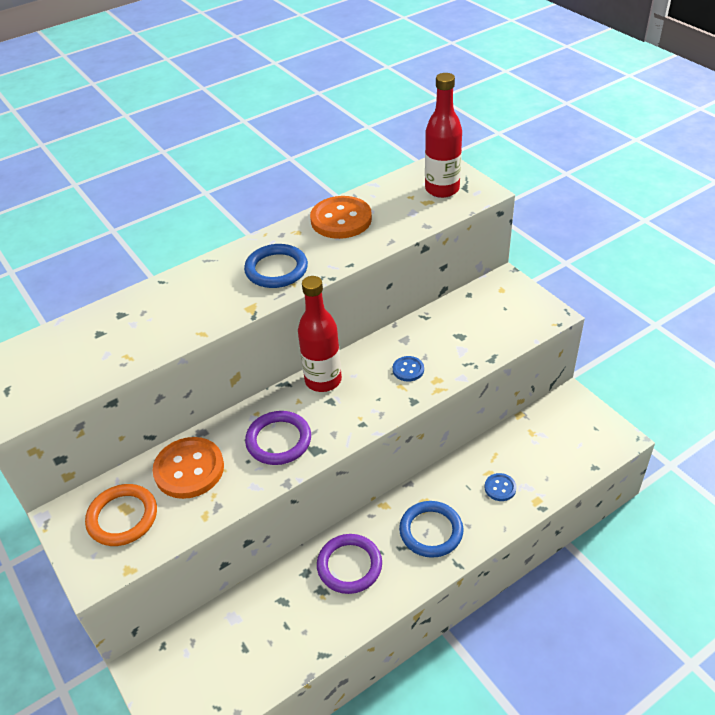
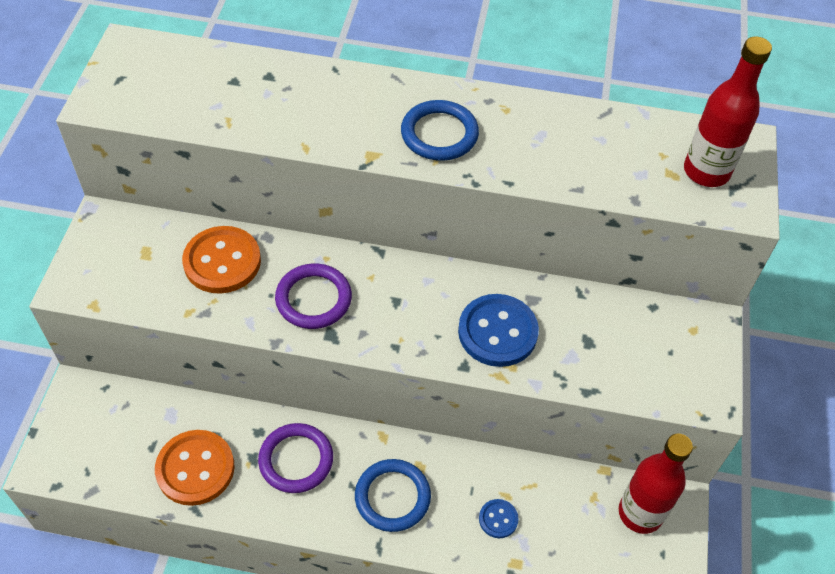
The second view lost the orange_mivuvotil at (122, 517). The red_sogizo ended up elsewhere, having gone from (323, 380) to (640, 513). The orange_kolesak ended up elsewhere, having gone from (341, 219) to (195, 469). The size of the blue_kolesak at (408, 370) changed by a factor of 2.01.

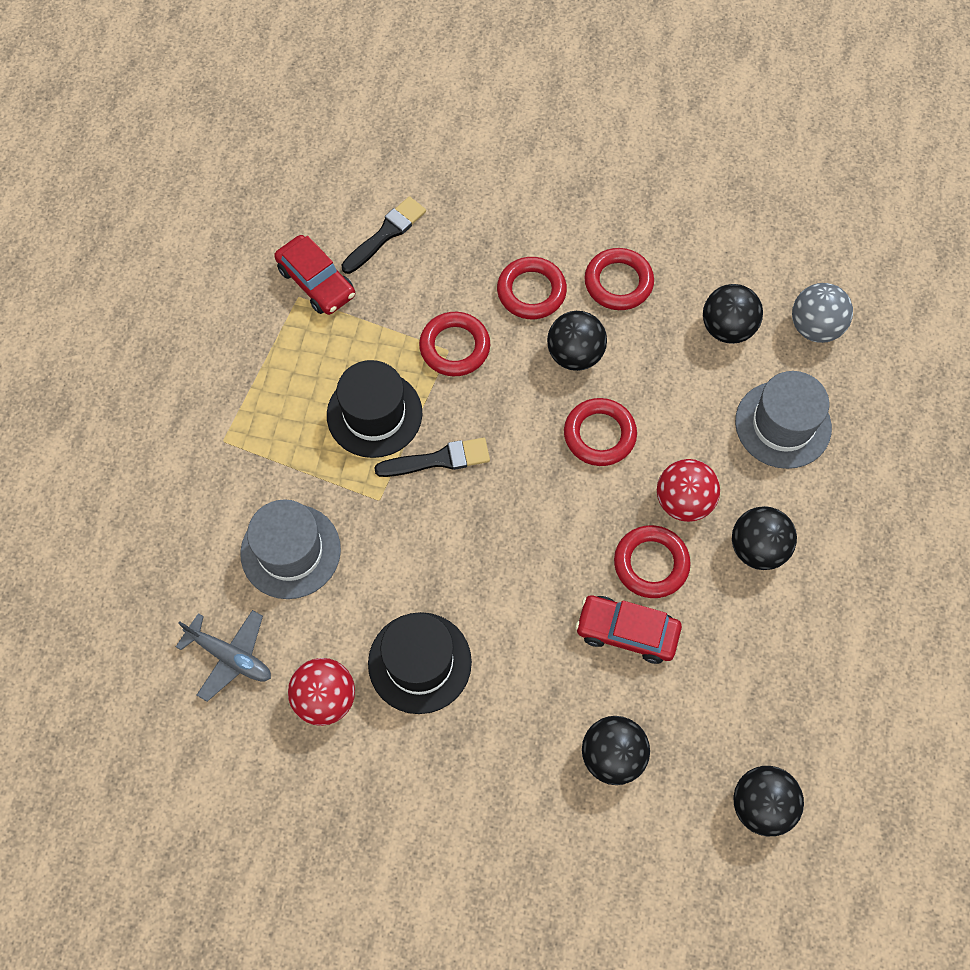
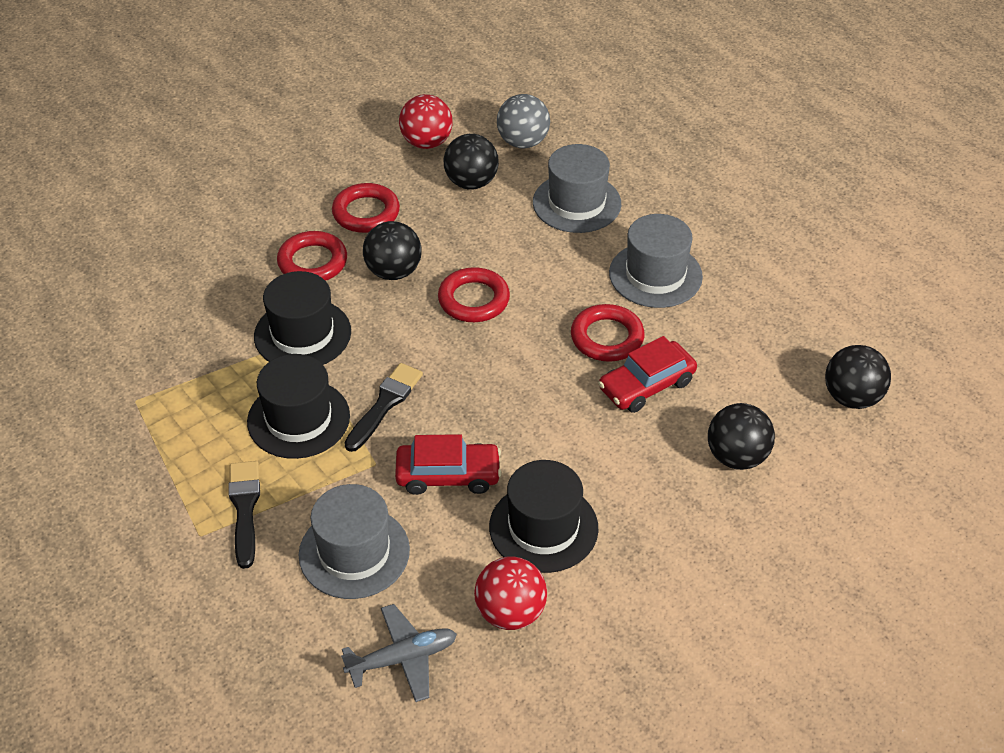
The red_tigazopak ended up elsewhere, having gone from (316, 282) to (448, 475). The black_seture ended up elsewhere, having gone from (385, 234) to (245, 509). The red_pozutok ended up elsewhere, having gone from (683, 501) to (426, 143). Where the red_mivuvotil stood at (455, 347), the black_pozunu came to stand at (302, 334). Where the black_pozutok stood at (757, 548), the grey_pozunu came to stand at (655, 275).

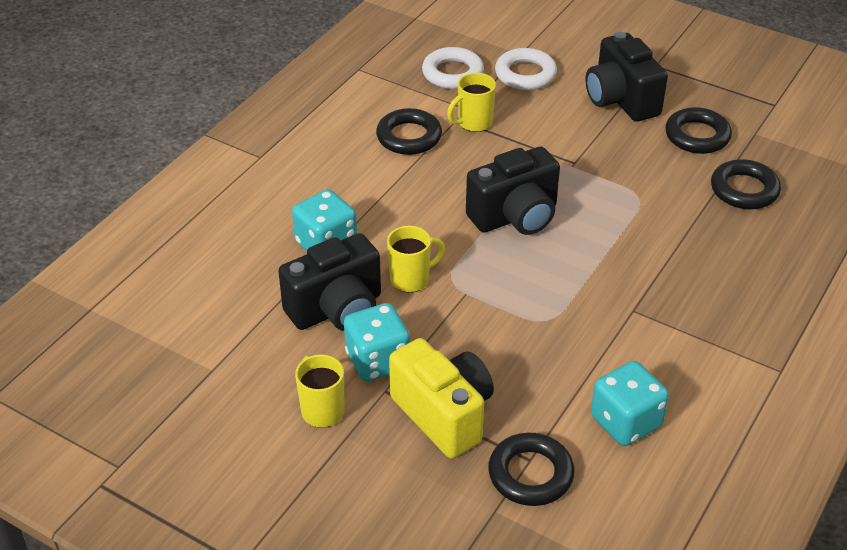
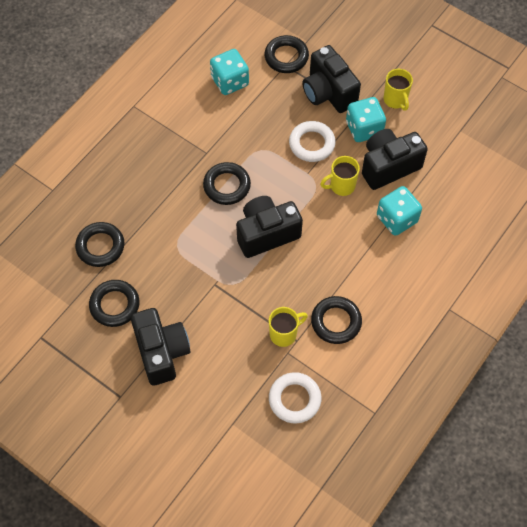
The second view gained the black_mivuvotil at (227, 186). The white_mivuvotil ended up elsewhere, having gone from (525, 74) to (312, 144). What was the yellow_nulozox at (443, 415) turned into the black_nulozox at (328, 93).

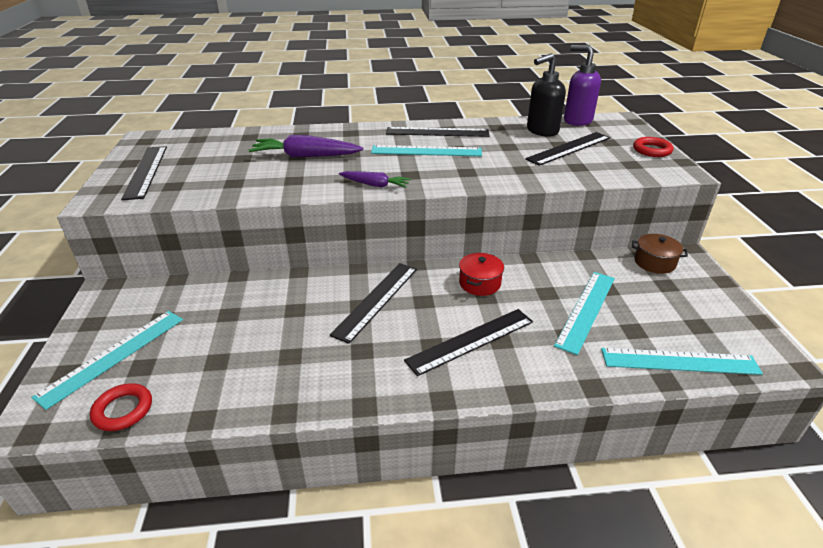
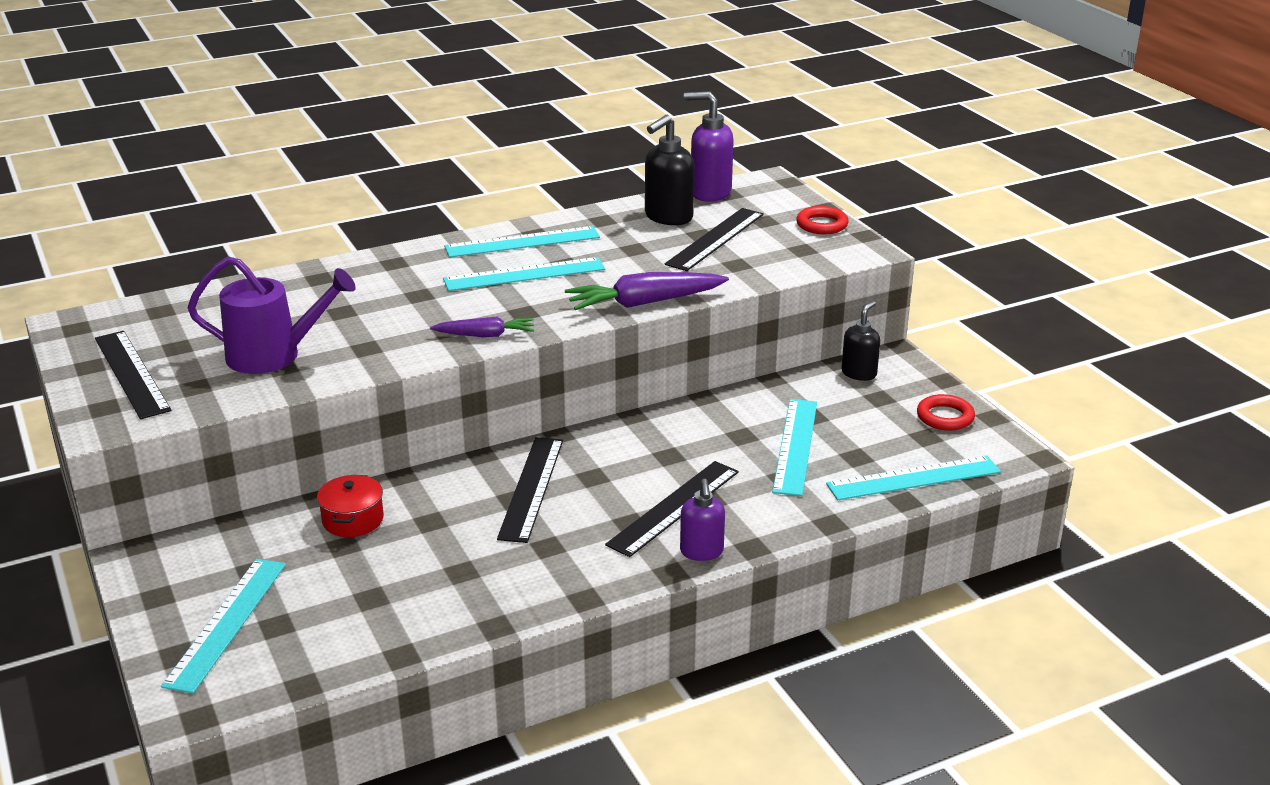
The second view gained the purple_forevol at (274, 355). The second view gained the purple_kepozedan at (701, 552). The red_mivuvotil ended up elsewhere, having gone from (123, 410) to (945, 417). The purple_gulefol ended up elsewhere, having gone from (305, 156) to (644, 303). The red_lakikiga ended up elsewhere, having gone from (479, 283) to (353, 520). Where the brown_lakikiga stood at (654, 262), the black_kepozedan came to stand at (859, 373). What was the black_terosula at (437, 132) turned into the turquoise_terosula at (522, 242).

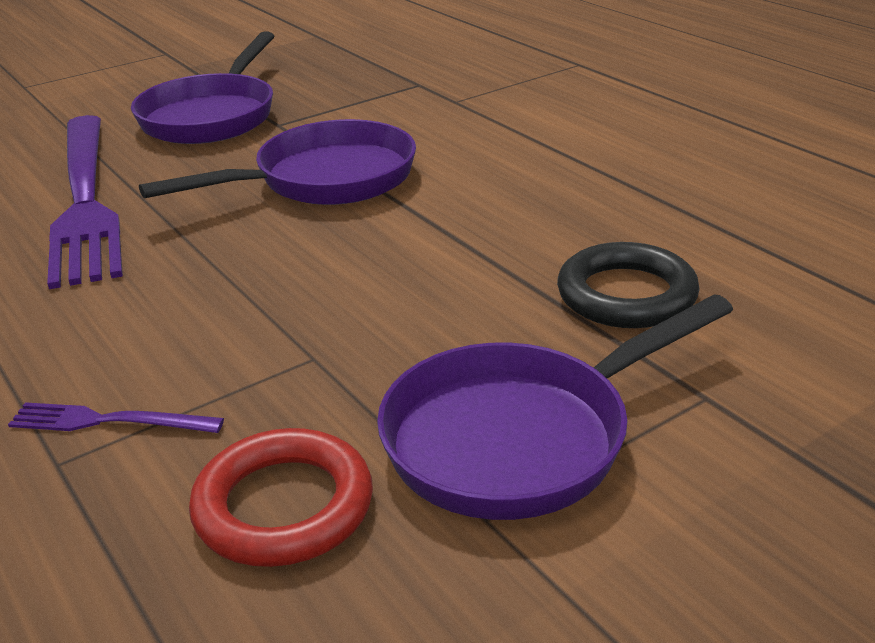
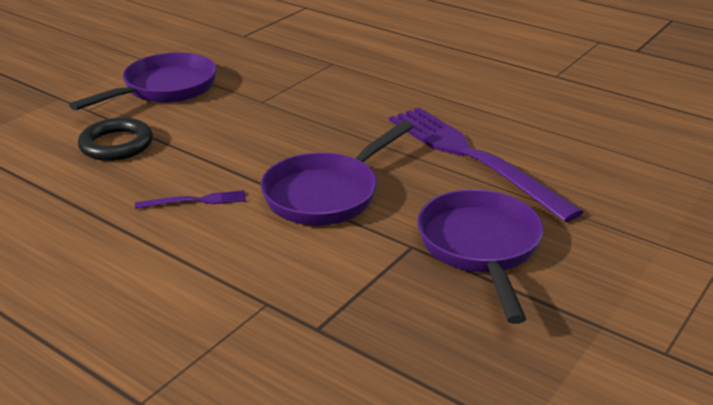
The second view lost the red_mivuvotil at (283, 506). The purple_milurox ended up elsewhere, having gone from (108, 421) to (195, 201).

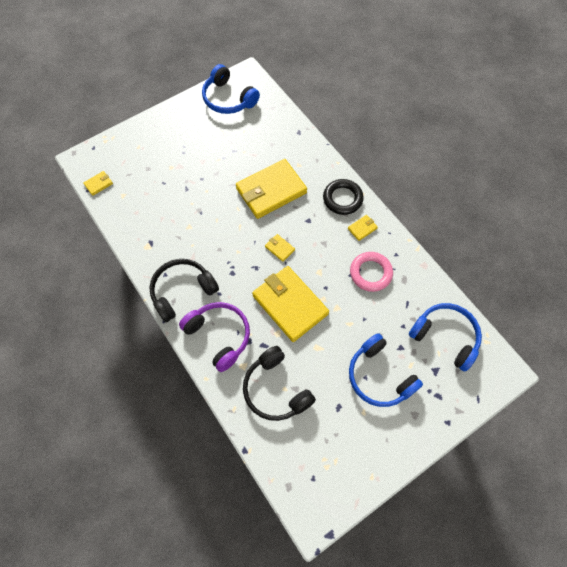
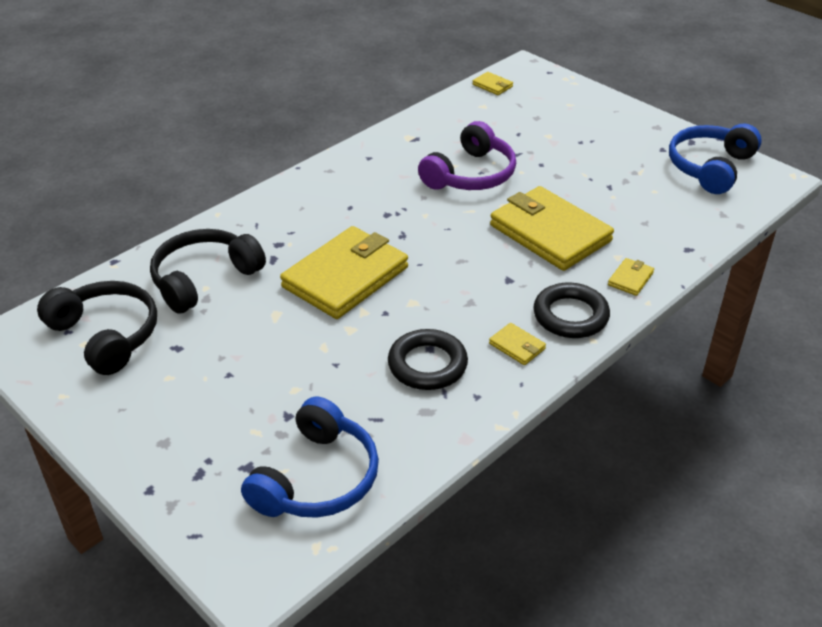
The second view lost the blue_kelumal at (379, 376). The black_kelumal ended up elsewhere, having gone from (182, 291) to (106, 335). The purple_kelumal ended up elsewhere, having gone from (219, 336) to (470, 174). The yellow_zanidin ended up elsewhere, having gone from (279, 248) to (630, 279). What was the pink_mivuvotil at (370, 273) turned into the black_mivuvotil at (427, 365).

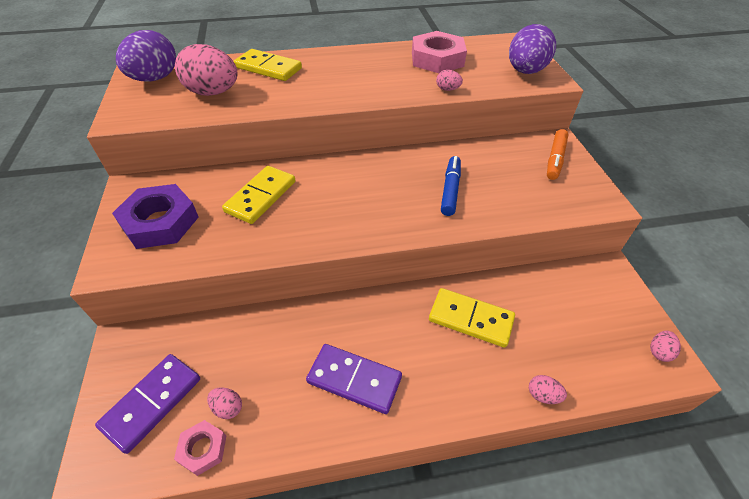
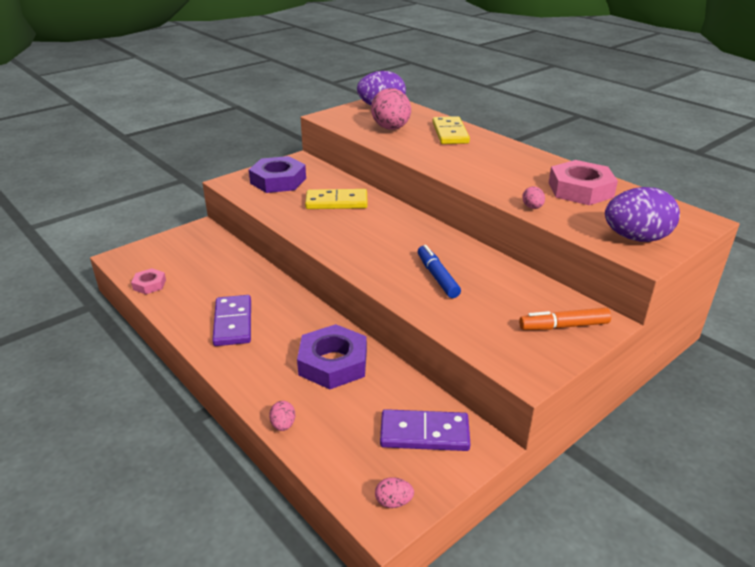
The second view lost the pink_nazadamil at (228, 407). The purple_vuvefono ended up elsewhere, having gone from (152, 402) to (424, 433). Where the yellow_vuvefono stood at (471, 319), the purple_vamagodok came to stand at (333, 363). The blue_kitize at (450, 190) ended up facing another way, 90 degrees counterclockwise from before.

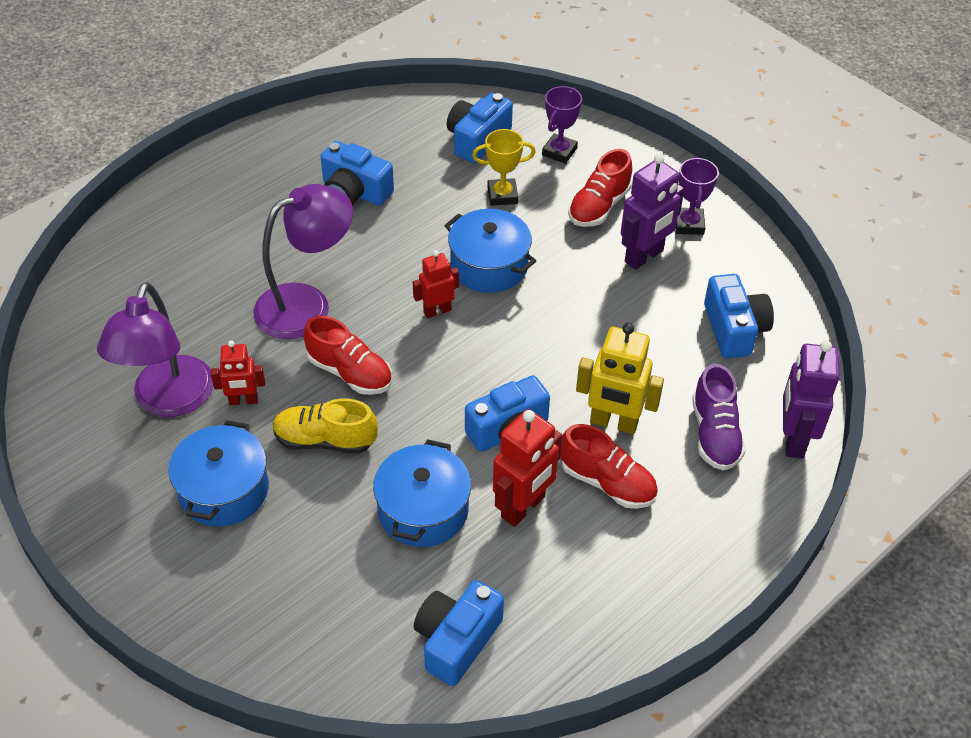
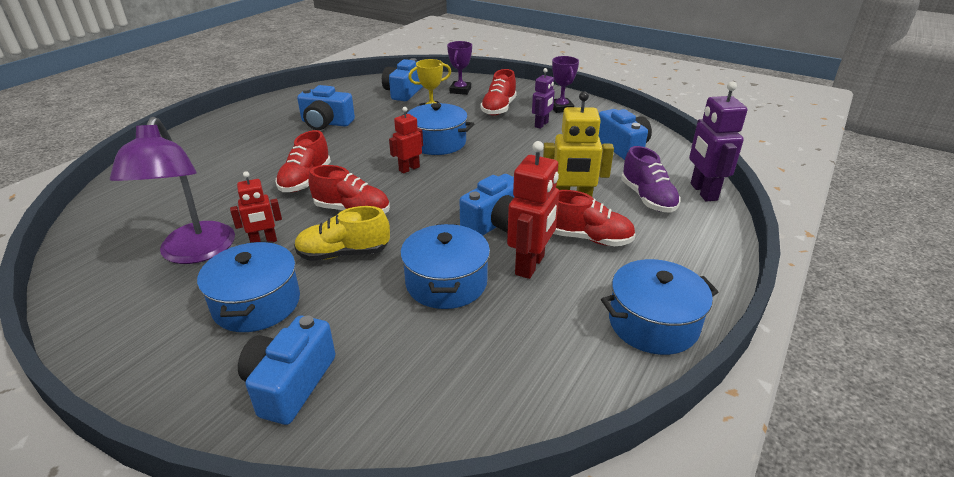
The second view gained the blue_lakikiga at (653, 323). The blue_nulozox ended up elsewhere, having gone from (456, 640) to (290, 384). Where the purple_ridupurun stood at (307, 305), the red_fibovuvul came to stand at (305, 180). The size of the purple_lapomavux at (644, 256) changed by a factor of 0.62.

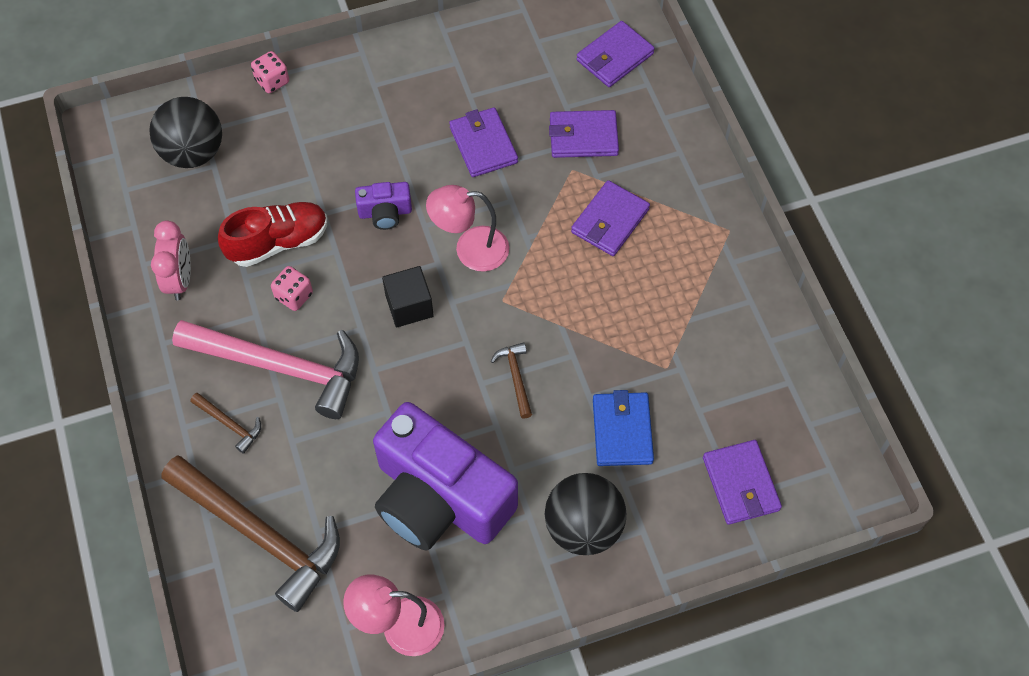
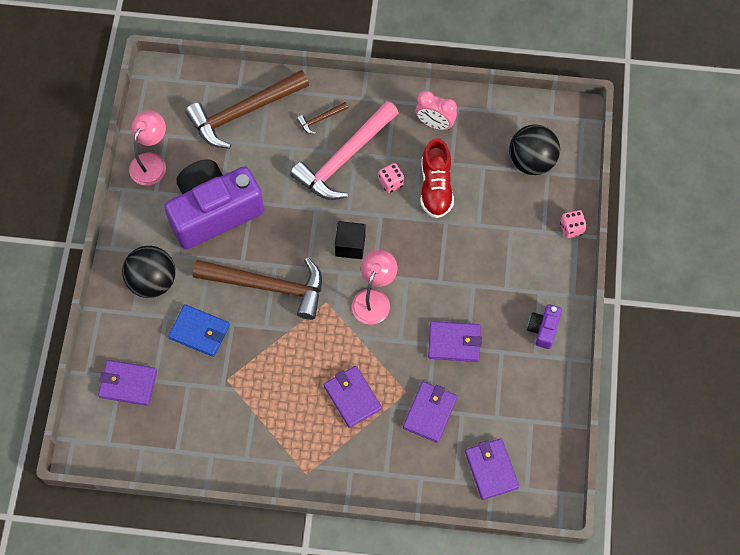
The purple_nulozox ended up elsewhere, having gone from (385, 212) to (543, 329). The size of the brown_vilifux at (516, 377) changed by a factor of 2.39.

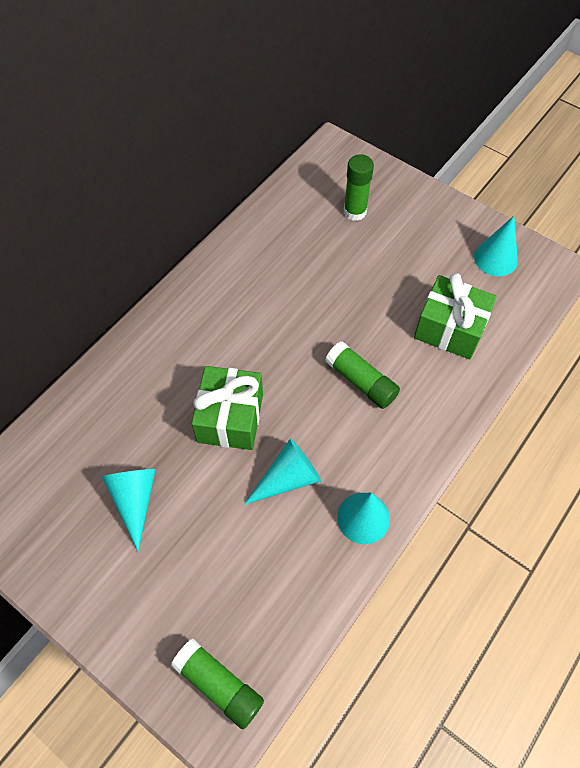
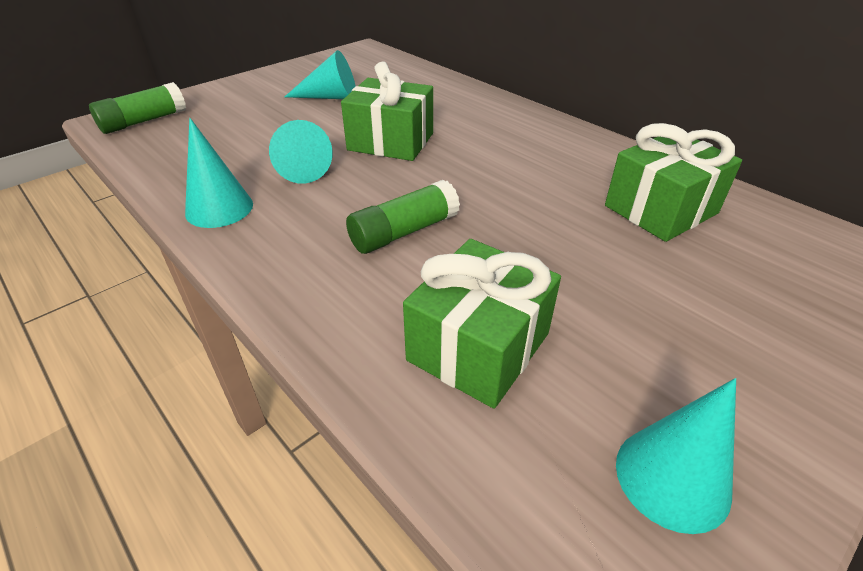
The second view lost the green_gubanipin at (355, 212). The second view gained the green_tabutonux at (660, 209).

